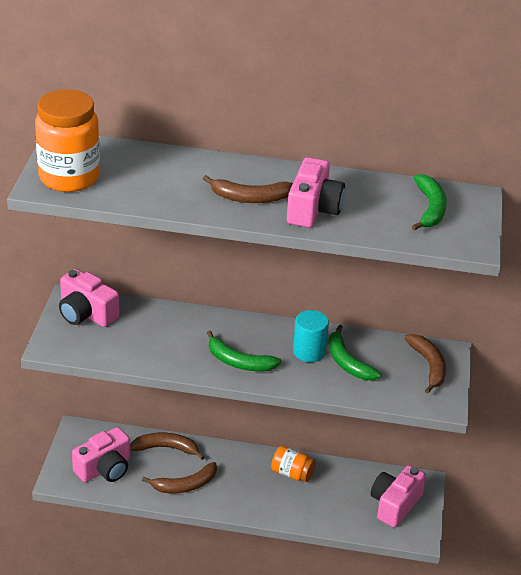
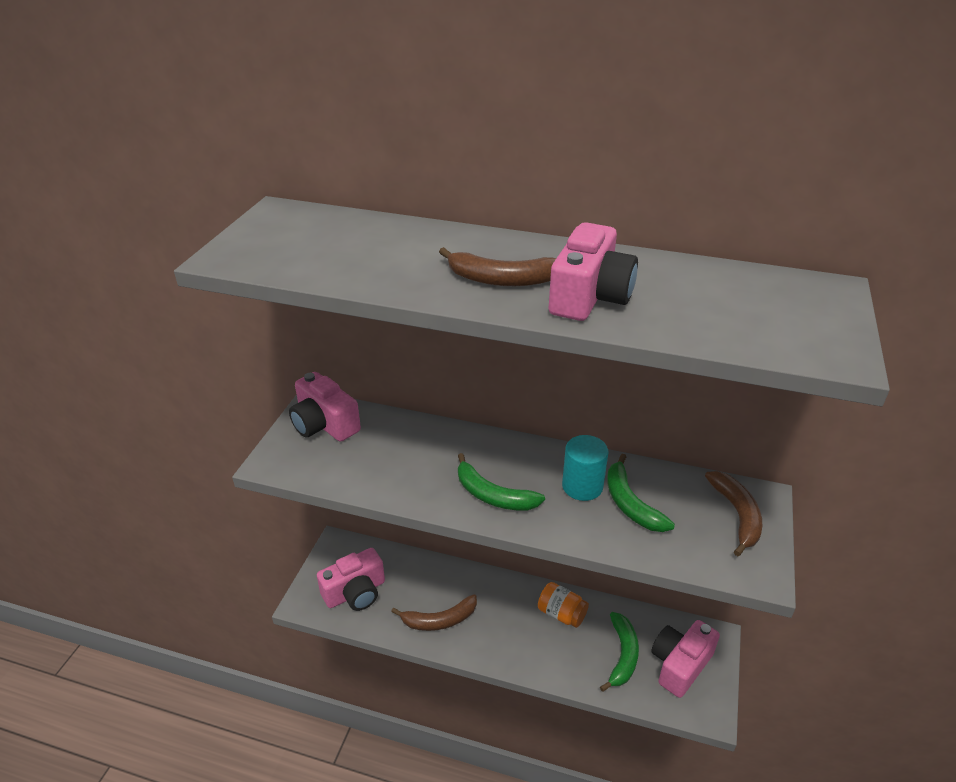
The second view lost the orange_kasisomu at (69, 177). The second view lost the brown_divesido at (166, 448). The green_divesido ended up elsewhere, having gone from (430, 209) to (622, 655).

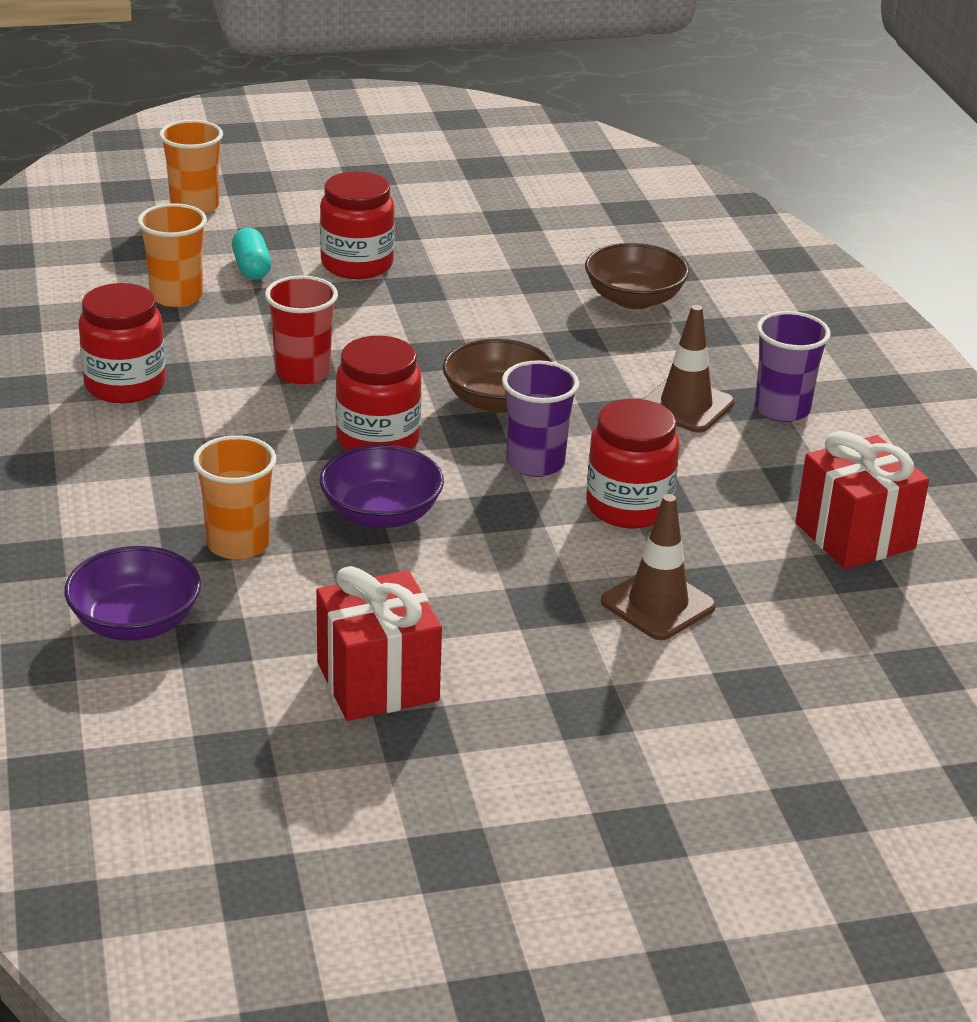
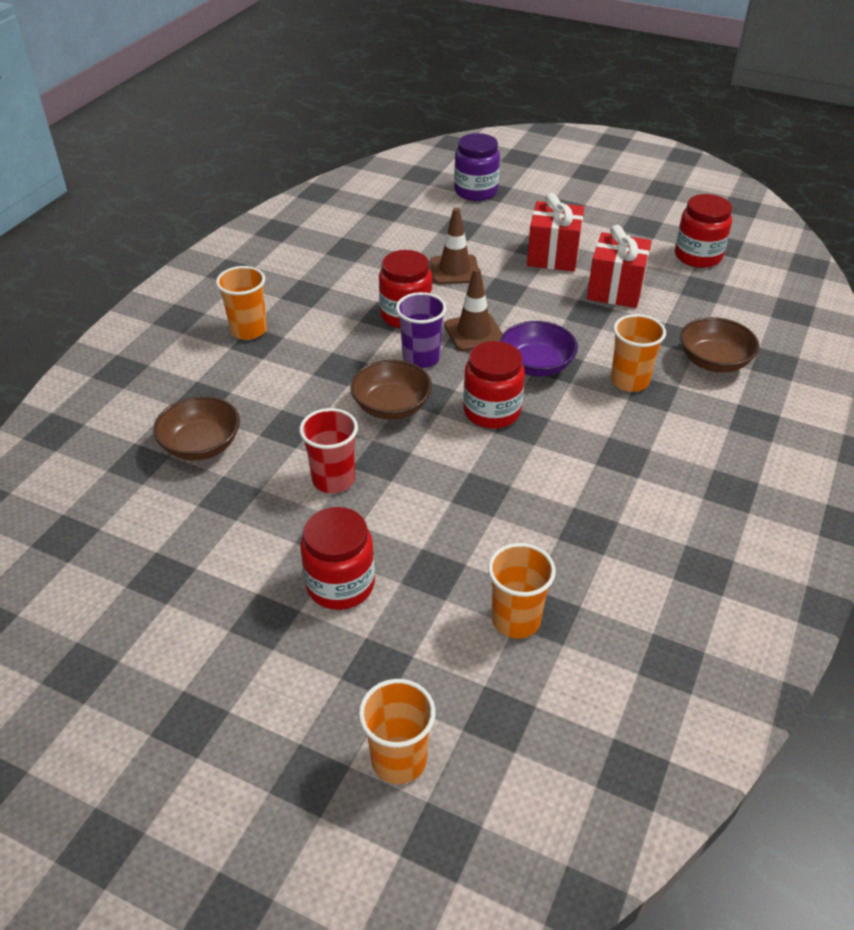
The second view lost the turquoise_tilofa at (251, 268). The second view gained the purple_kasisomu at (476, 191). The red_kasisomu ended up elsewhere, having gone from (125, 385) to (698, 256). The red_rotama ended up elsewhere, having gone from (302, 373) to (333, 479). The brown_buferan ended up elsewhere, having gone from (686, 406) to (474, 332). The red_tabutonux ended up elsewhere, having gone from (855, 536) to (553, 256). What was the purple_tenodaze at (135, 622) turned into the brown_tenodaze at (713, 361). What was the purple_rotama at (782, 409) turned into the orange_rotama at (248, 330).

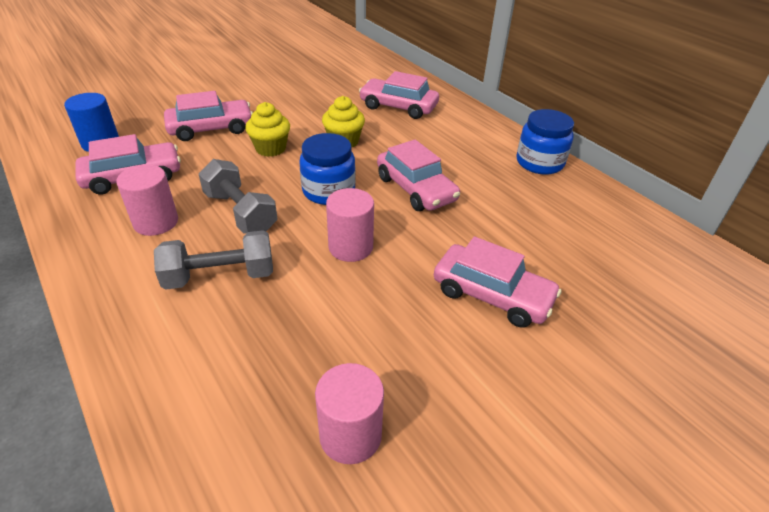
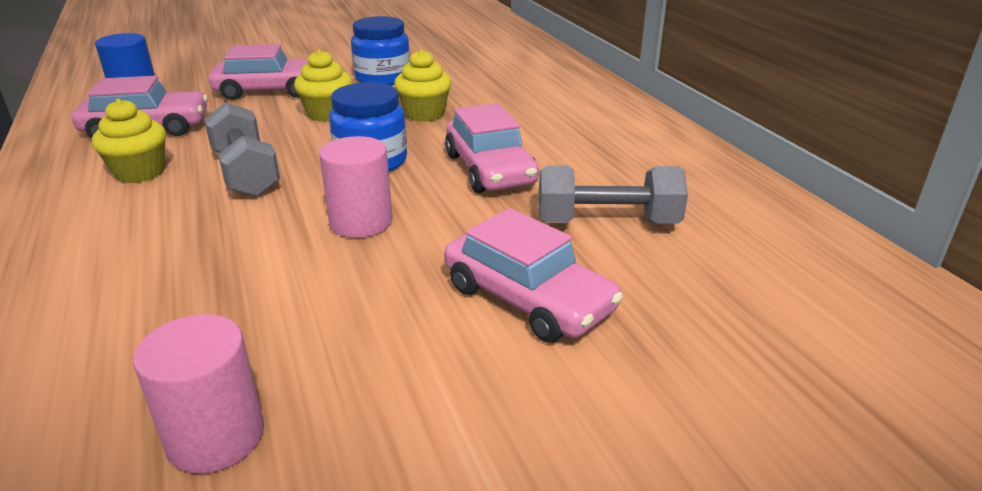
The second view lost the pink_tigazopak at (398, 107). The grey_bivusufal ended up elsewhere, having gone from (220, 276) to (607, 222). The blue_kasisomu ended up elsewhere, having gone from (539, 163) to (383, 78). Where the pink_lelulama stood at (156, 222), the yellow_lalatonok came to stand at (140, 172).

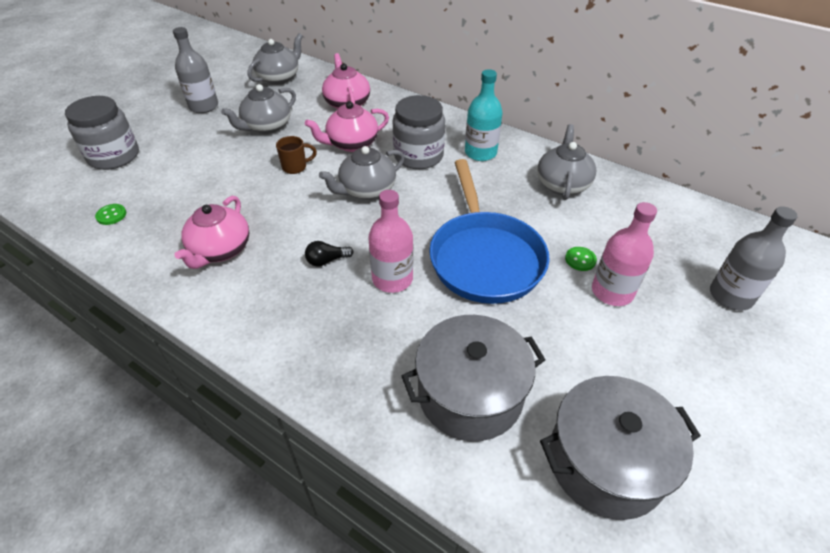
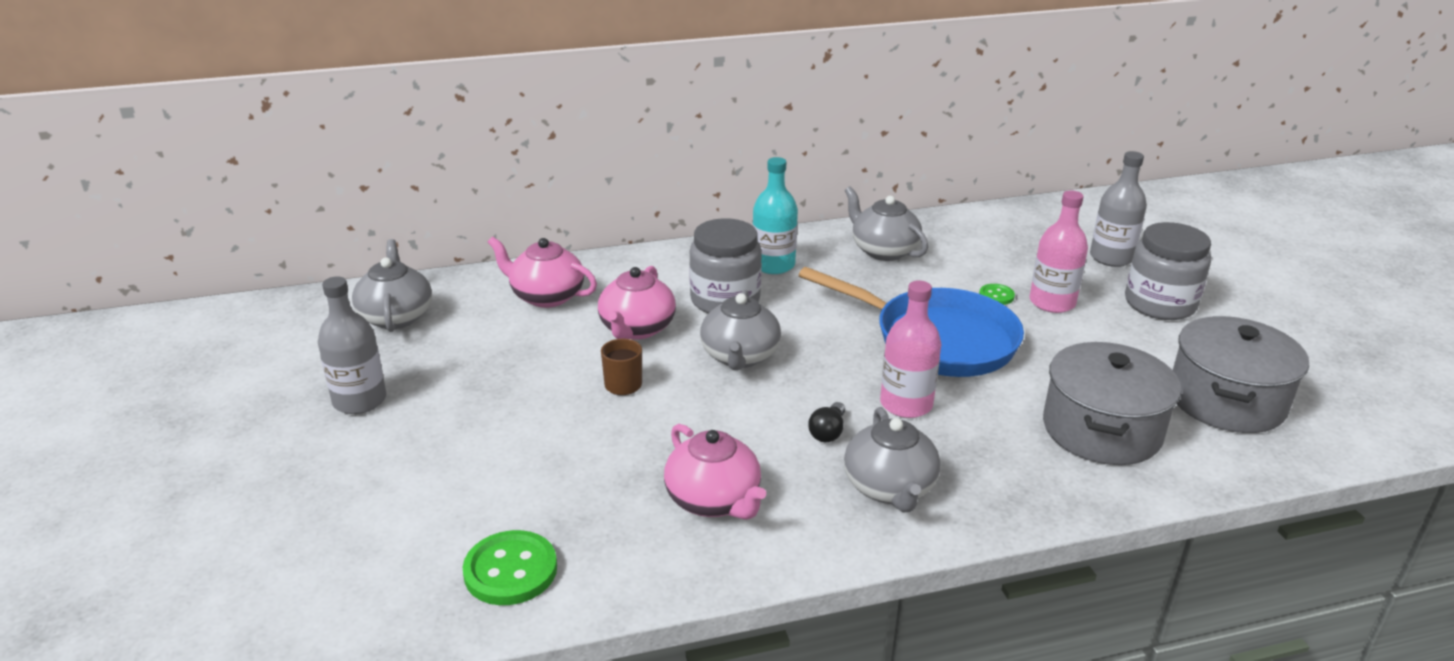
The grey_kasisomu ended up elsewhere, having gone from (114, 156) to (1160, 304). The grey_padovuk ended up elsewhere, having gone from (267, 126) to (890, 488). The size of the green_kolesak at (111, 215) changed by a factor of 1.89.

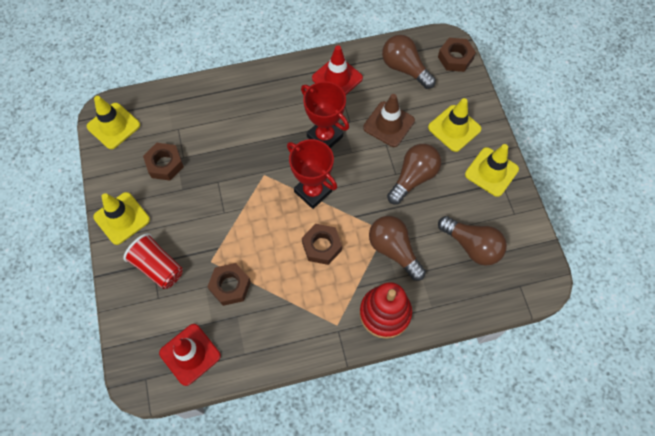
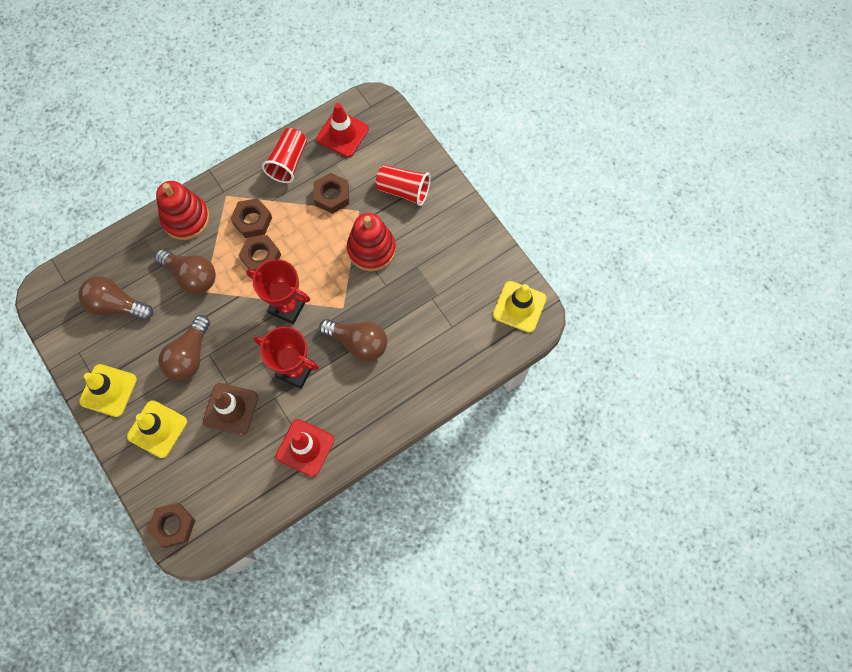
The second view lost the yellow_buferan at (122, 218). The second view gained the red_rotama at (288, 162). The second view gained the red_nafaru at (371, 249). The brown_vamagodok ended up elsewhere, having gone from (165, 164) to (252, 221). The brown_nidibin ended up elsewhere, having gone from (404, 68) to (358, 343).

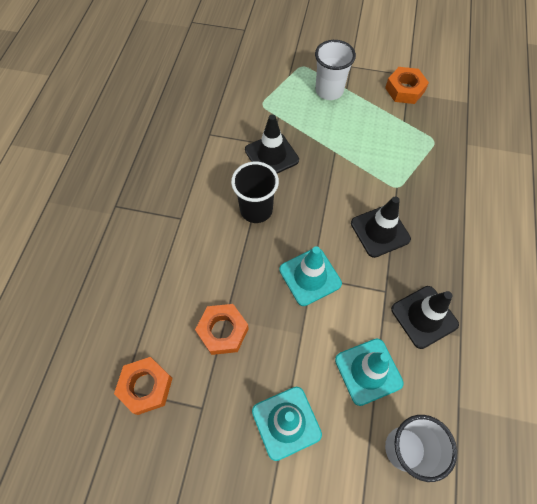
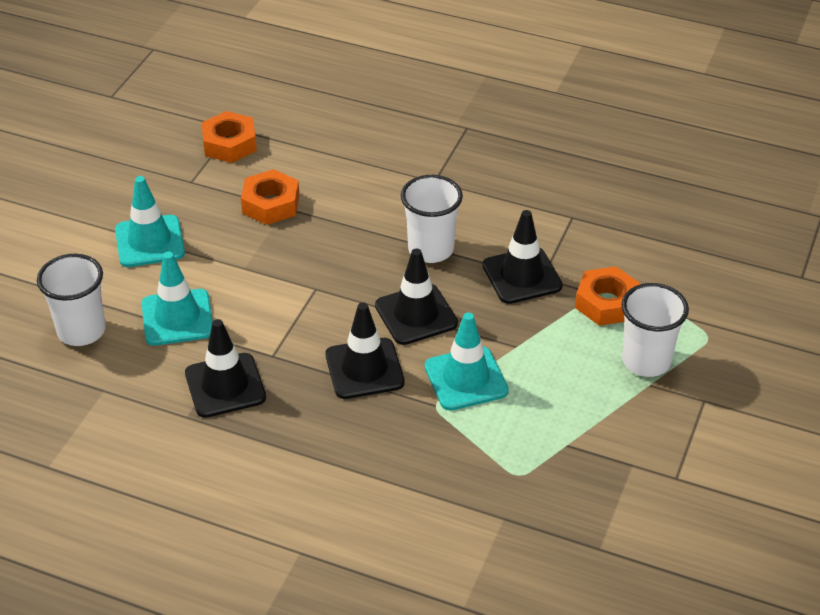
The second view gained the black_buferan at (416, 314). The turquoise_buferan ended up elsewhere, having gone from (310, 276) to (466, 379). The orange_vamagodok ended up elsewhere, having gone from (404, 90) to (606, 303). What was the black_rotama at (256, 210) turned into the white_rotama at (430, 249).

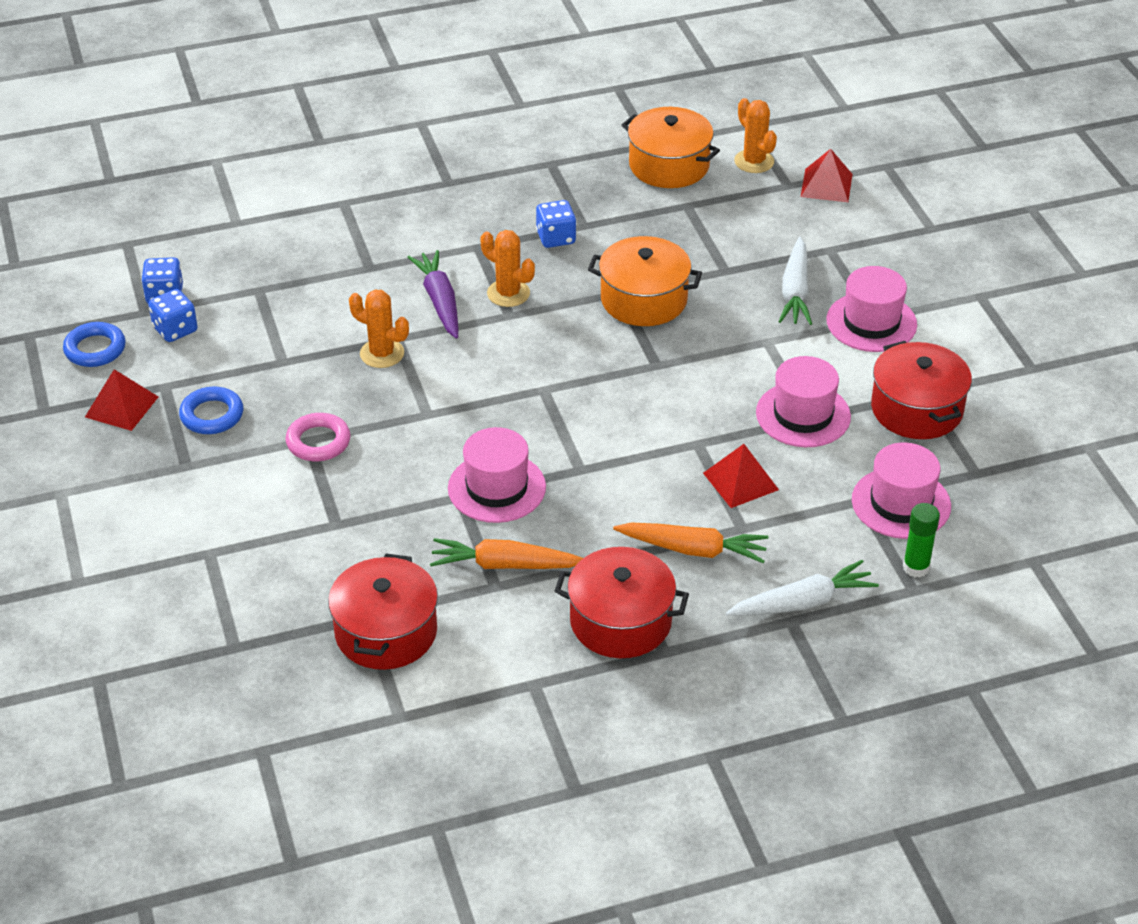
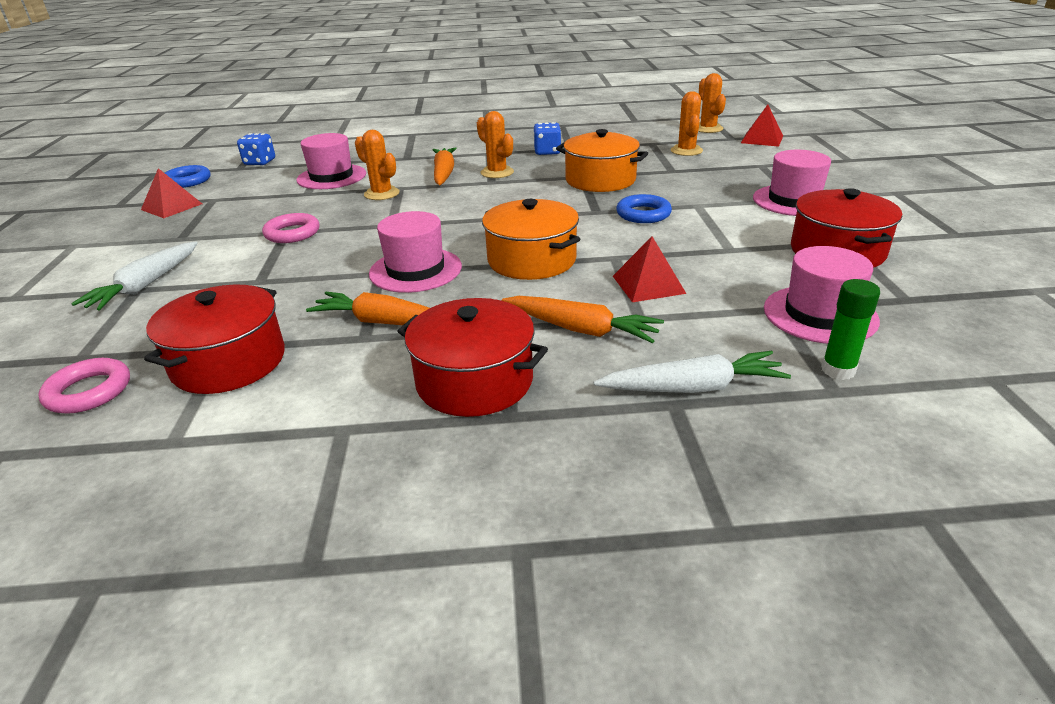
The second view lost the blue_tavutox at (175, 330). The second view gained the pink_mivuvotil at (89, 391). The second view gained the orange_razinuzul at (686, 151). The blue_mivuvotil ended up elsewhere, having gone from (212, 415) to (643, 214). The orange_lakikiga ended up elsewhere, having gone from (669, 165) to (531, 260). The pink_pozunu ended up elsewhere, having gone from (803, 415) to (331, 177). The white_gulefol ended up elsewhere, having gone from (795, 291) to (145, 285). What was the purple_gulefol at (439, 301) turned into the orange_gulefol at (444, 173).

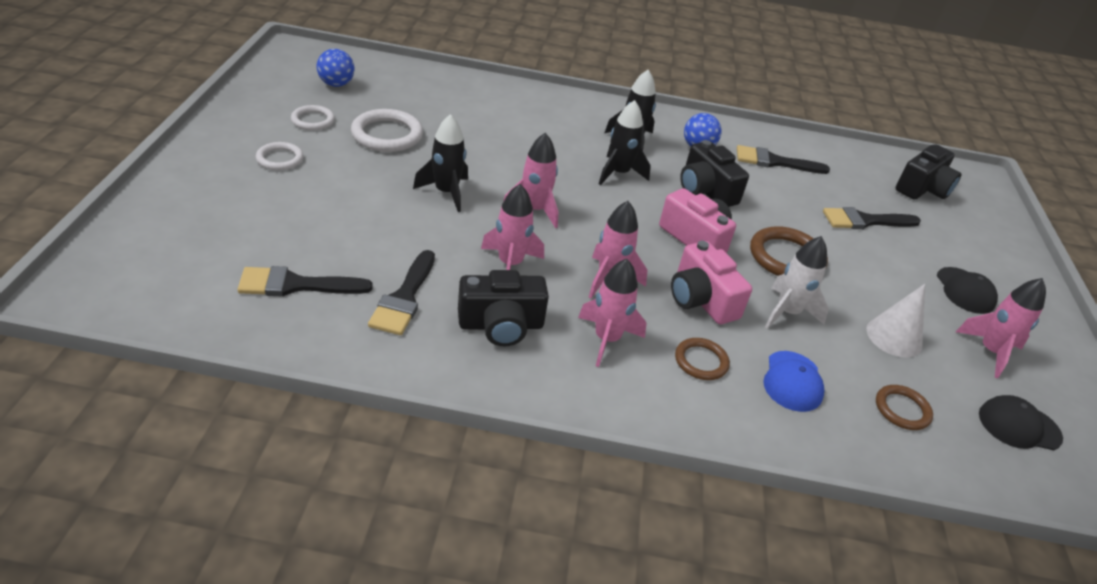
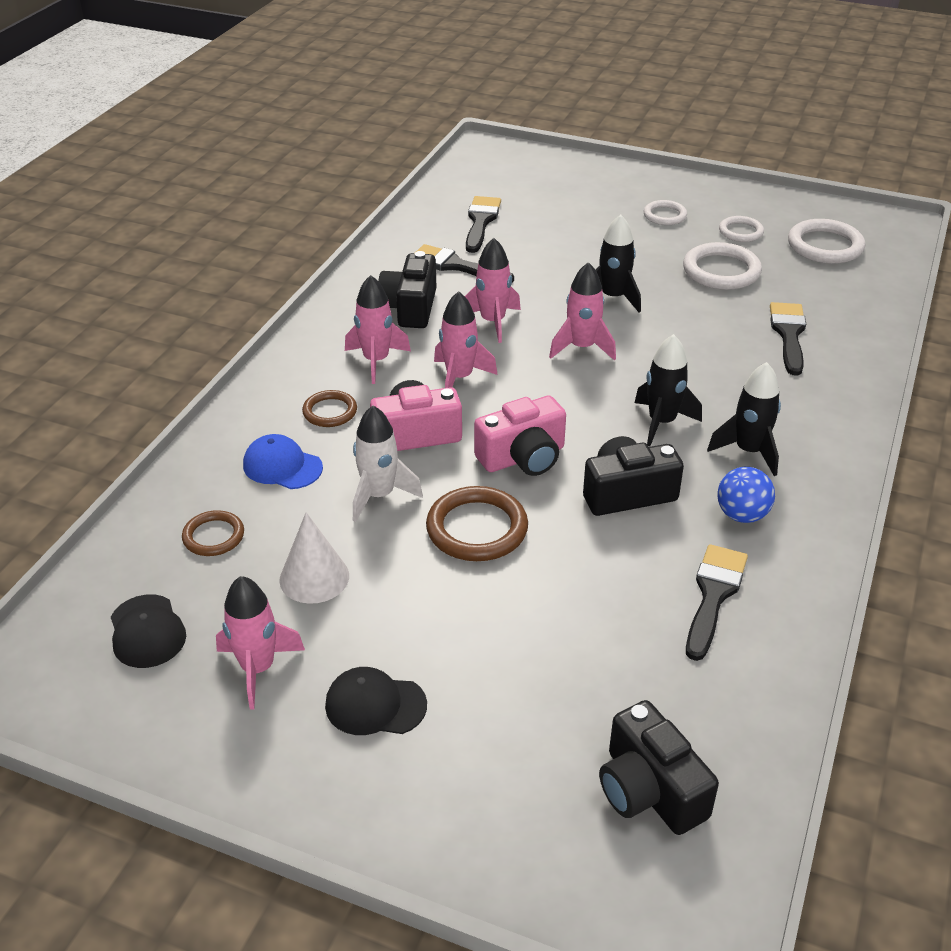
The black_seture ended up elsewhere, having gone from (865, 221) to (788, 334). Where the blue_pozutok stood at (336, 84), the white_mivuvotil came to stand at (825, 246). The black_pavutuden at (1019, 426) ended up facing another way, 135 degrees clockwise from before.

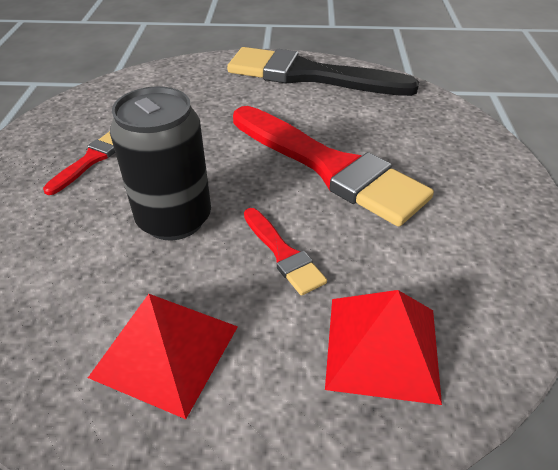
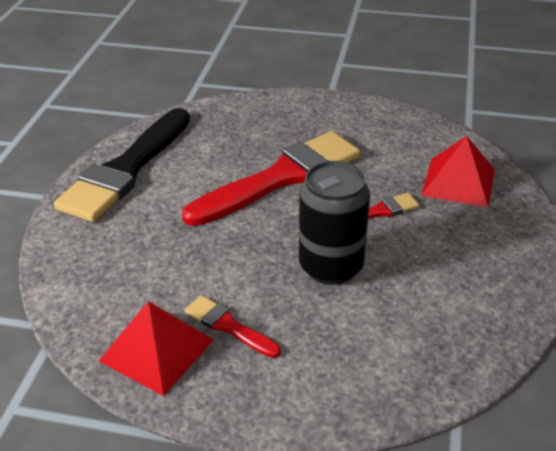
The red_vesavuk ended up elsewhere, having gone from (166, 351) to (157, 350).

